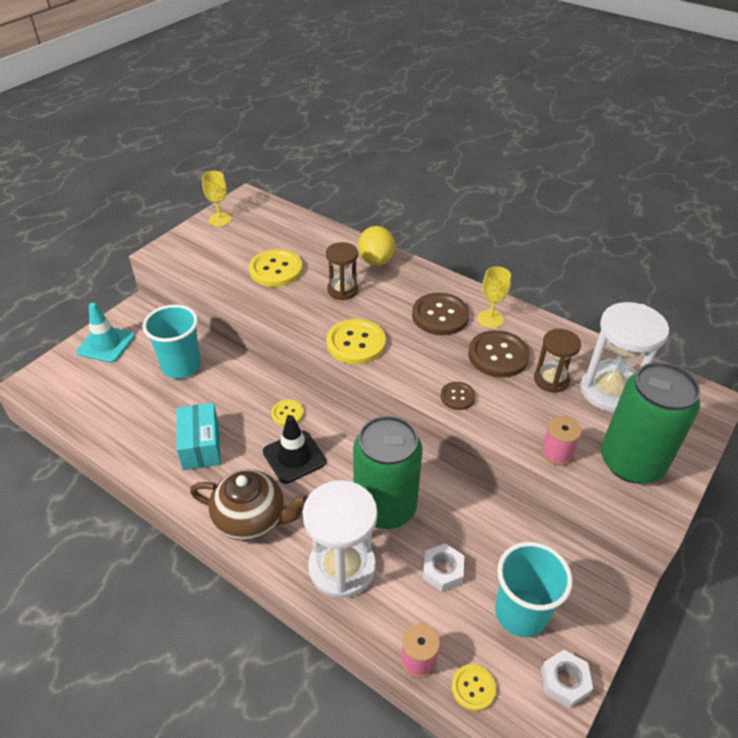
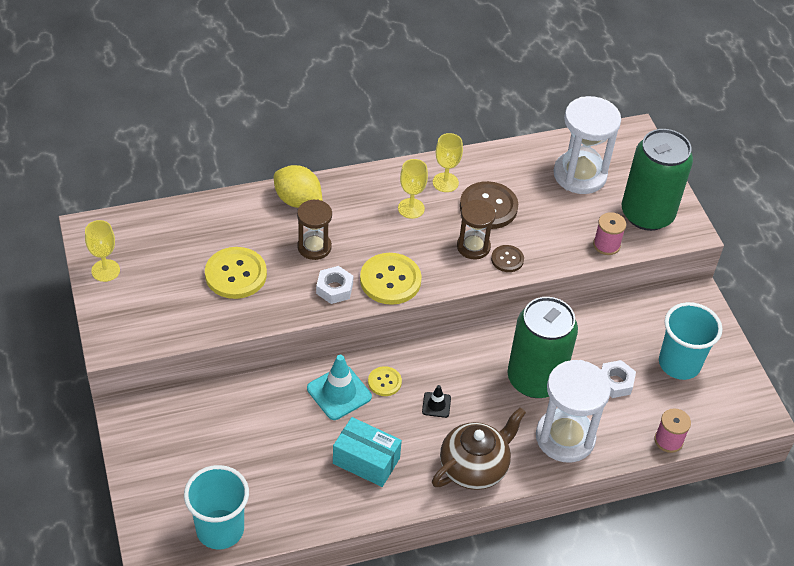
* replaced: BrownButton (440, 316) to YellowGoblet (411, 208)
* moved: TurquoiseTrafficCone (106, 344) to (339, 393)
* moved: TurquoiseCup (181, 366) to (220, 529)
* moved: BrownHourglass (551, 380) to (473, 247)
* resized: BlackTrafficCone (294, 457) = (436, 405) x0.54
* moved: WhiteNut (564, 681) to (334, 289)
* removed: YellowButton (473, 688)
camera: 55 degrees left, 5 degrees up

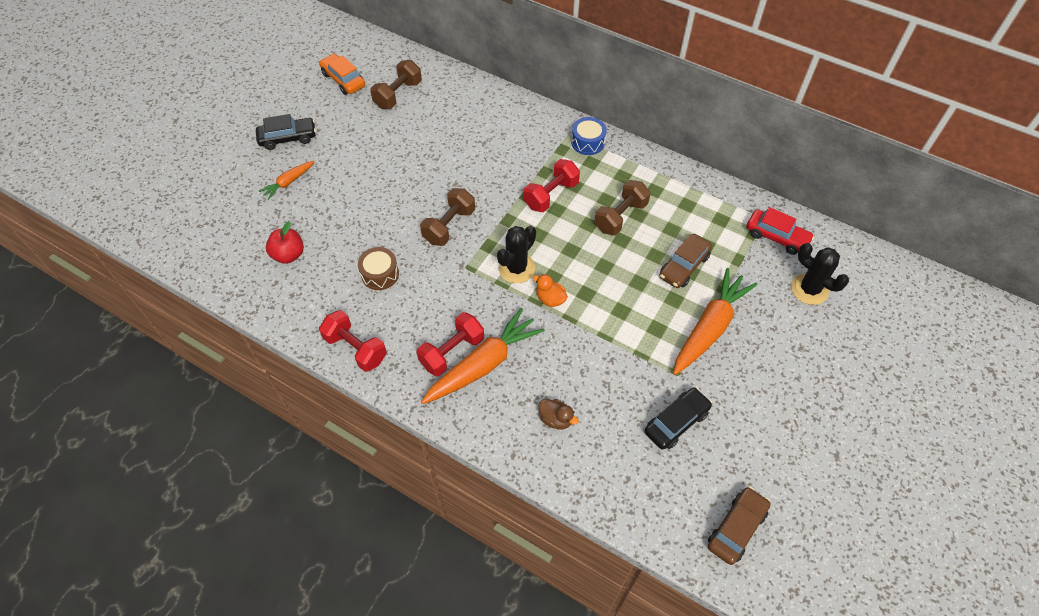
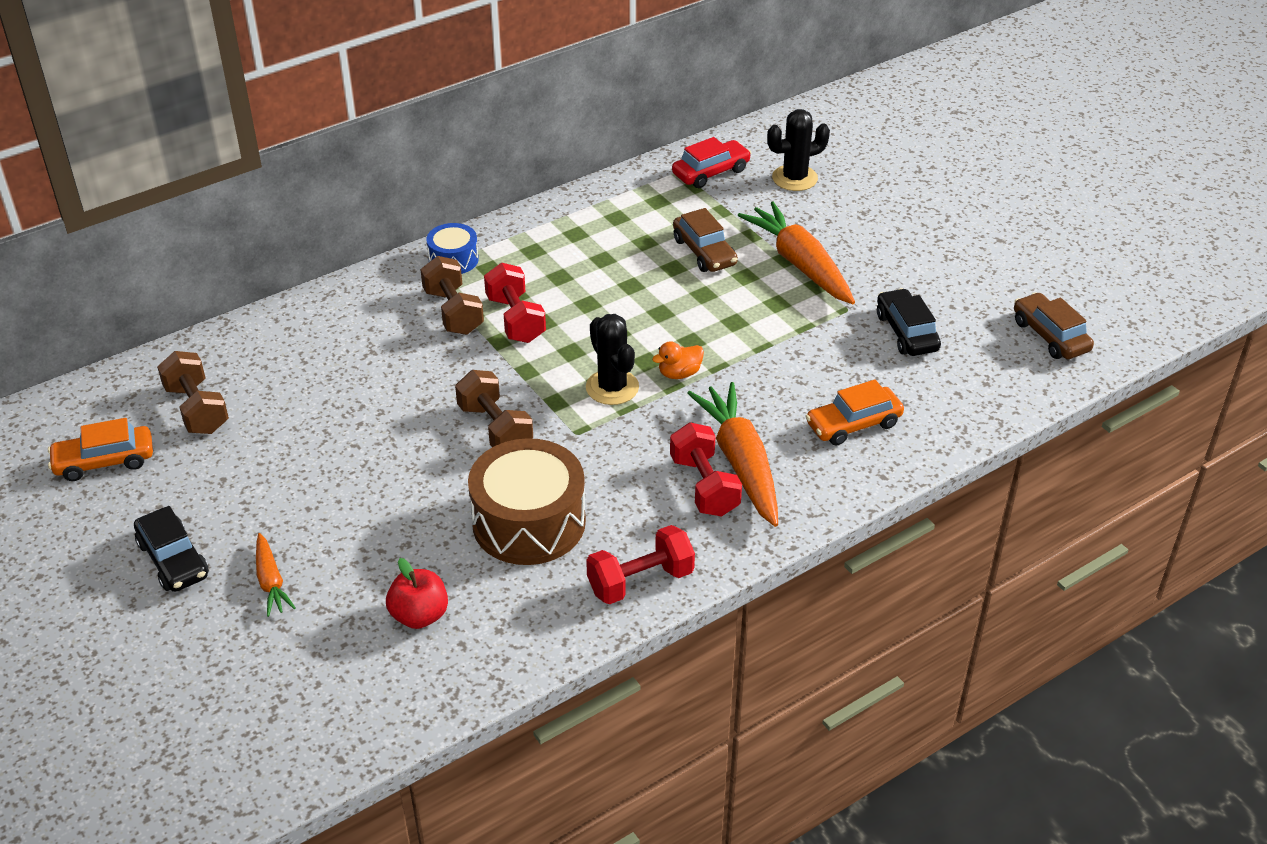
* turned: BlackCar (288, 138) = (173, 560) 135 degrees clockwise
* moved: BrownDumbbell (620, 217) to (453, 312)
* resized: BrownDrum (380, 274) = (529, 522) x1.90
* replaced: BrownDuck (556, 419) to OrangeCar (853, 424)
camera: 65 degrees left, 15 degrees down

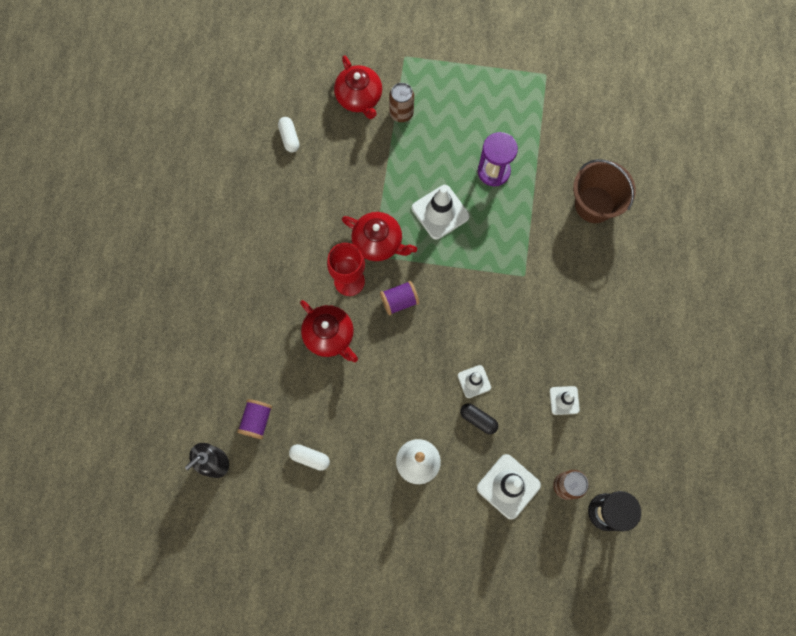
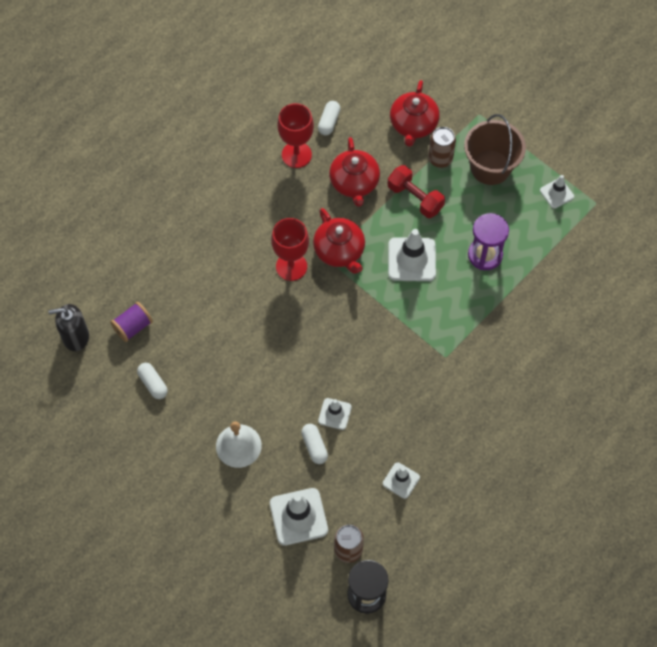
* moved: BrownBucket (594, 204) to (490, 167)
* removed: PurpleSpool (399, 301)
* moved: RedTeapot (330, 336) to (354, 183)
* recoloured: BlackCapsule (478, 419) to WhiteCapsule (314, 446)
* added: RedGoblet (296, 155)
* added: RedDumbbell (415, 198)
* added: WhiteTrafficCone (556, 193)
camera: 35 degrees right, 10 degrees down

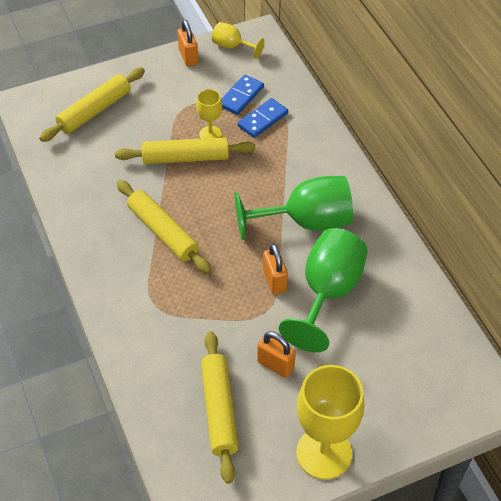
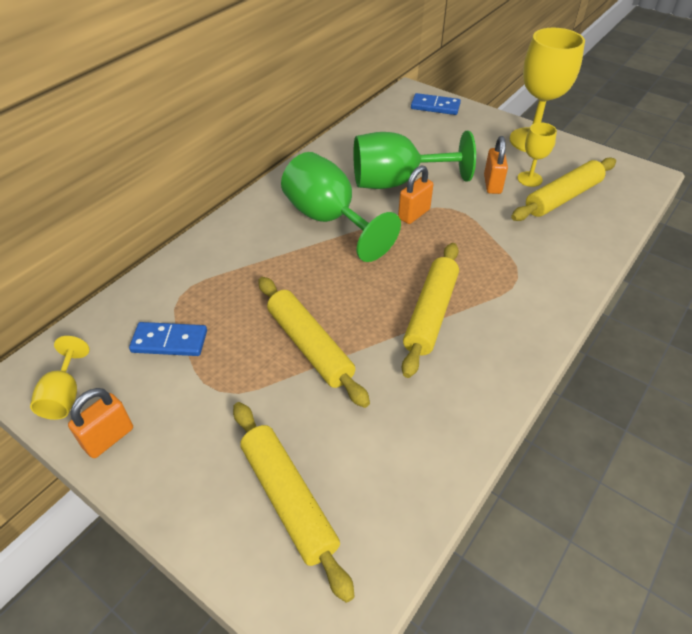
* turned: YellowRollingPin (95, 111) = (288, 499) 45 degrees clockwise
* moved: YellowGoblet (210, 134) to (529, 179)
* moved: BlueDomino (262, 120) to (435, 106)
camera: 120 degrees left, 5 degrees down

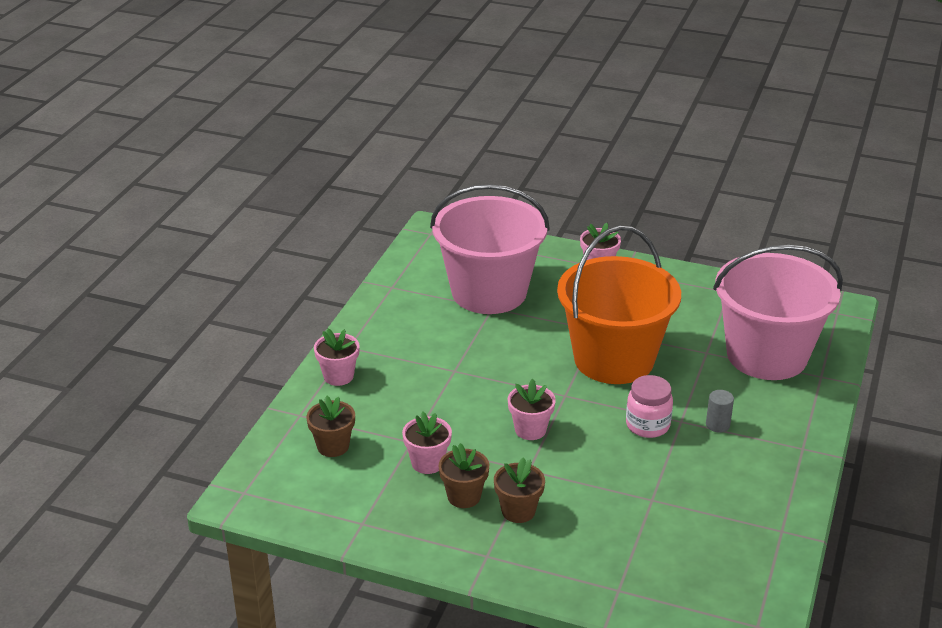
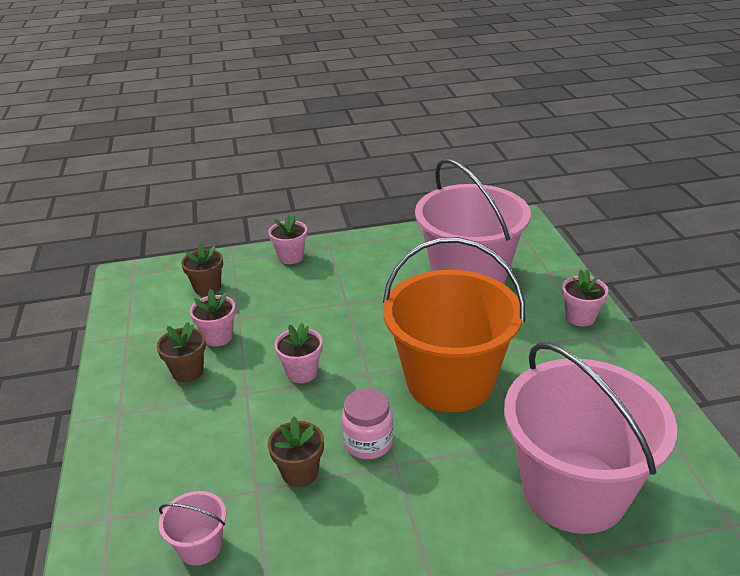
* removed: GreyCylinder (717, 425)
* moved: BrownFlowerPot (518, 511) to (300, 472)
* added: PinkBucket (200, 546)
camera: 60 degrees right, 0 degrees up

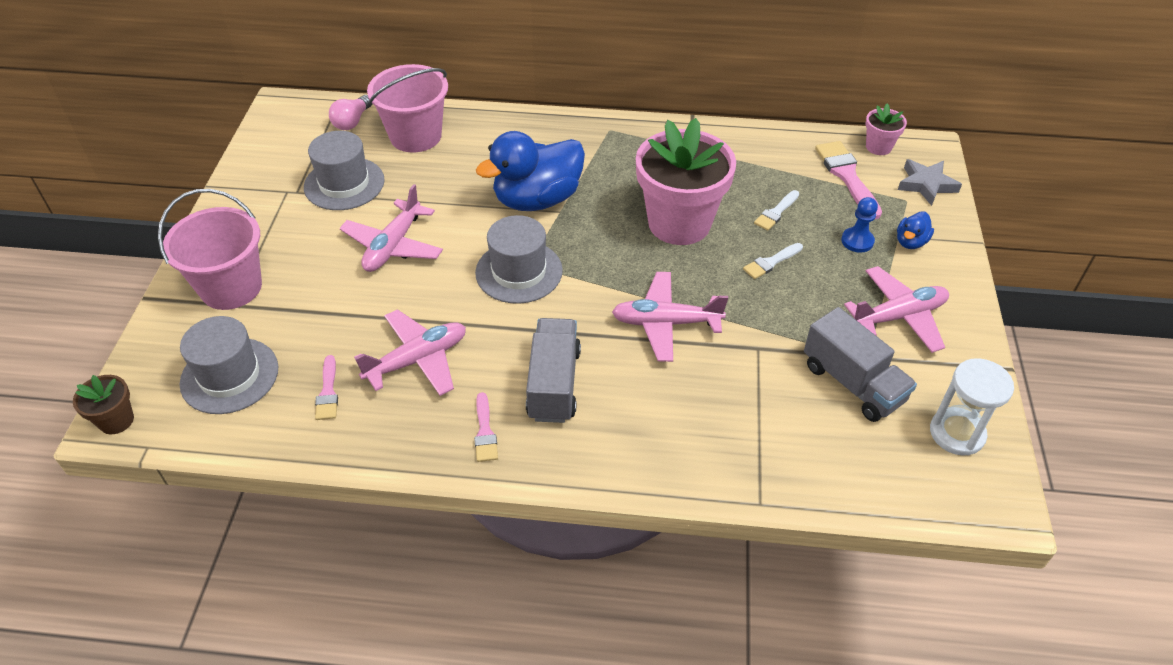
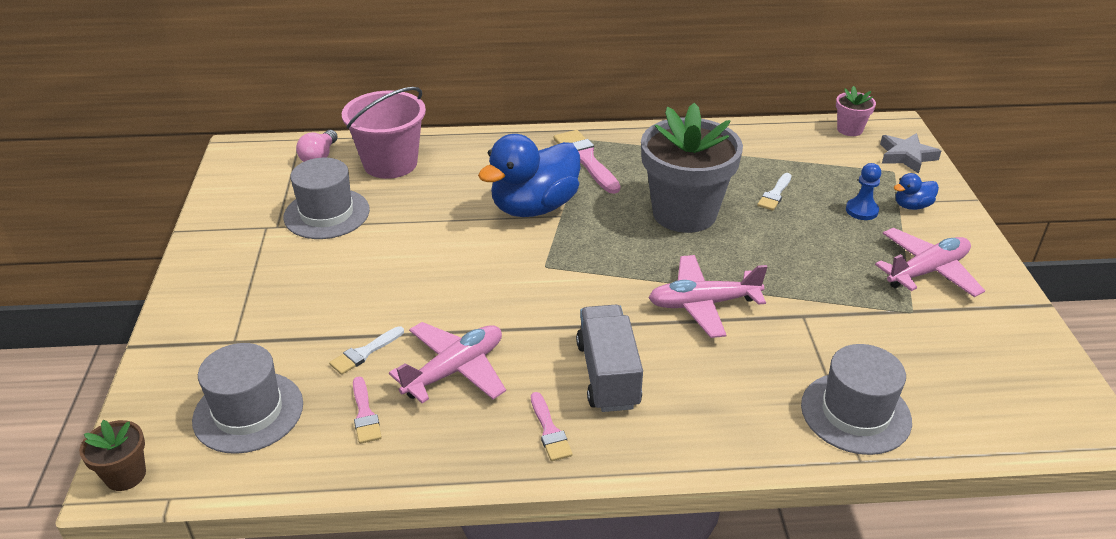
* recoloured: PinkFlowerPot (679, 223) to GreyFlowerPot (684, 213)
* moved: PinkBrush (847, 176) to (586, 160)
* removed: PinkPlane (393, 246)
* removed: PinkBucket (231, 287)
* turned: BlueDuck (910, 242) = (912, 206) 45 degrees clockwise
* moved: GreyHat (519, 271) to (855, 413)
* moved: WhiteBrush (771, 262) to (365, 352)
* removed: GreyTruck (852, 383)
* removed: WhiteHourglass (957, 433)
camera: 10 degrees left, 10 degrees down

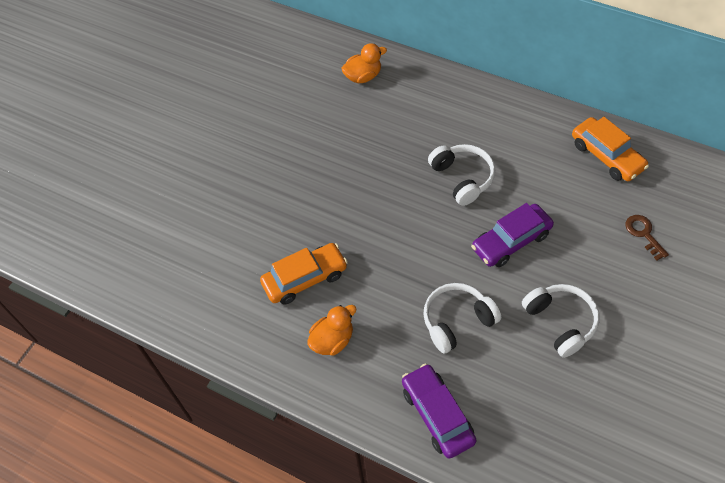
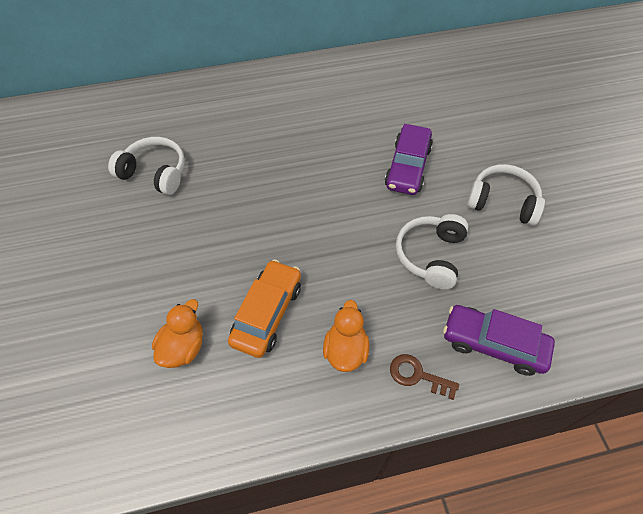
* moved: OrangeDuck (363, 76) to (183, 347)
* removed: OrangeCar (606, 156)
* moved: WhiteHeadphones (462, 178) to (155, 173)
* moved: BrownKey (643, 234) to (417, 375)
camera: 45 degrees left, 0 degrees up

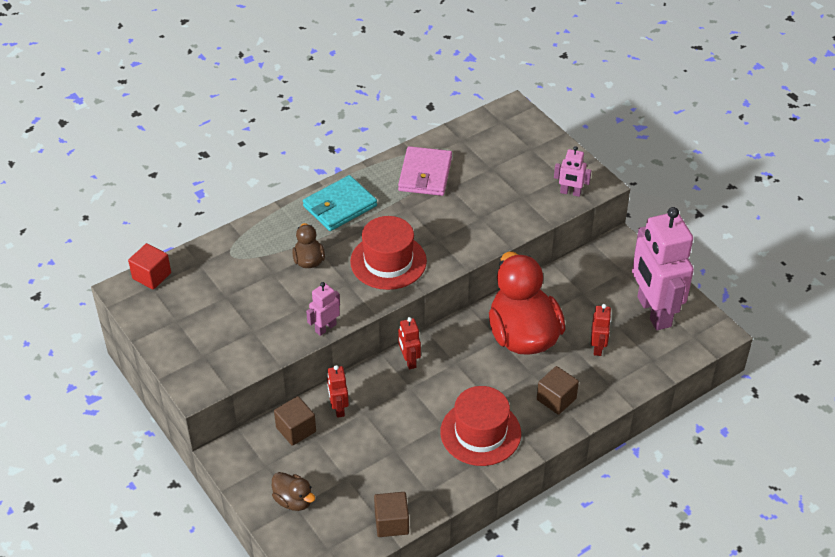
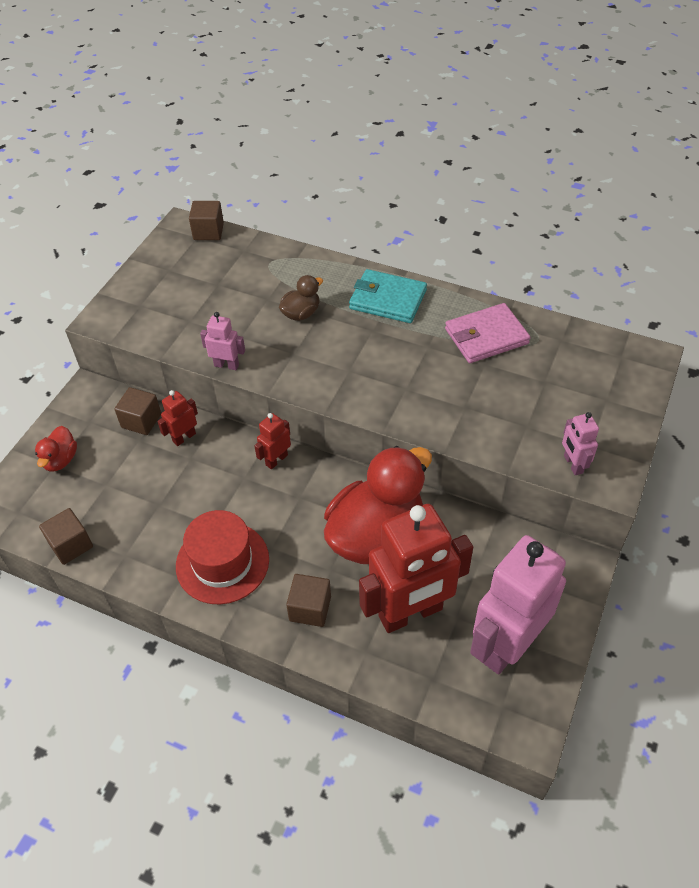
* removed: RedHat (388, 261)
* recoloured: RedCube (152, 276) to BrownCube (208, 231)
* resized: RedRobot (598, 347) = (411, 613) x2.28
* recoloured: BrownDuck (293, 500) to RedDuck (60, 460)
camera: 60 degrees right, 5 degrees up

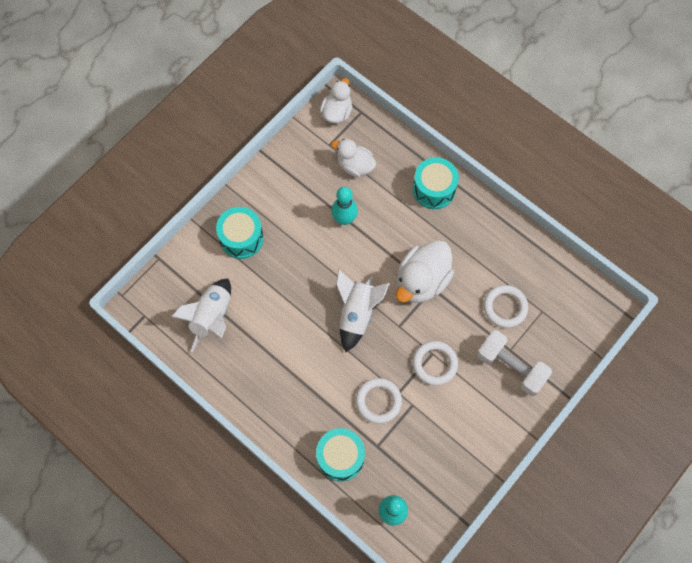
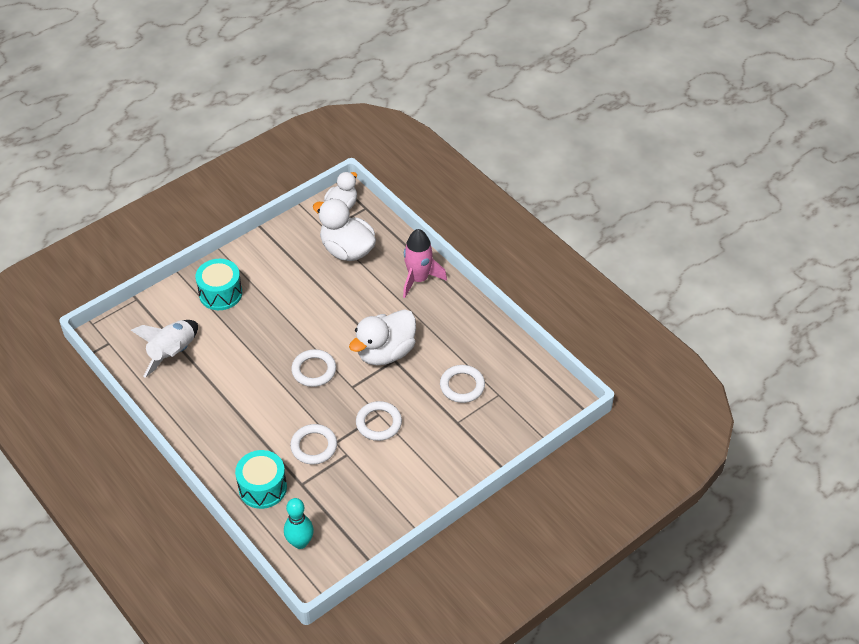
* resized: WhiteDuck (355, 166) = (347, 250) x1.57
* replaced: TurquoiseDrum (434, 189) to PinkRocket (418, 279)
* removed: TurquoiseBowlingPin (344, 219)
* replaced: WhiteRocket (357, 313) to WhiteRing (314, 370)
* removed: WhiteDumbbell (511, 367)
camera: 10 degrees right, 20 degrees down

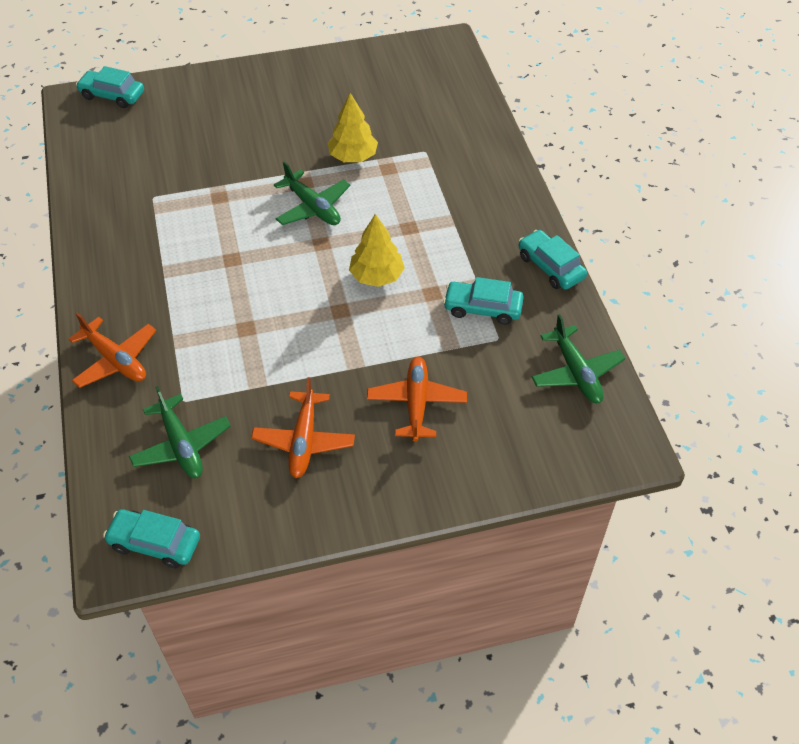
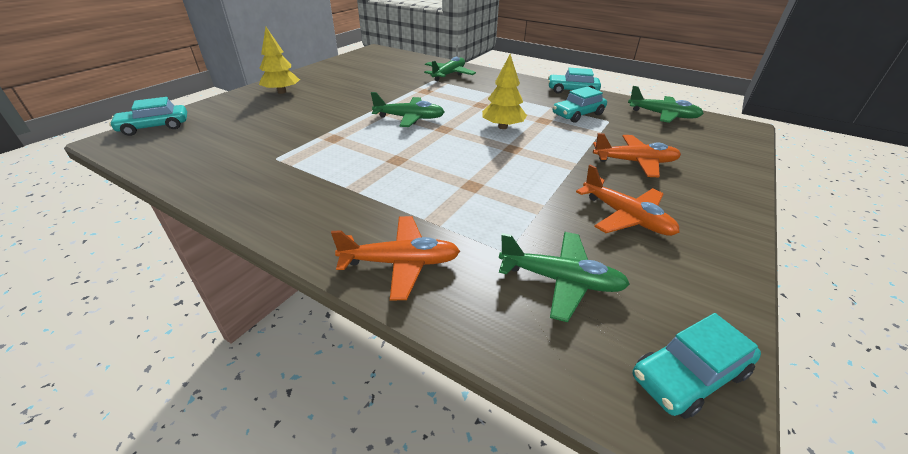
* moved: YellowTree (353, 156) to (282, 92)
* turned: OrangePlane (416, 403) = (635, 162) 135 degrees clockwise
* added: GreenPlane (449, 74)
camera: 45 degrees left, 15 degrees down

